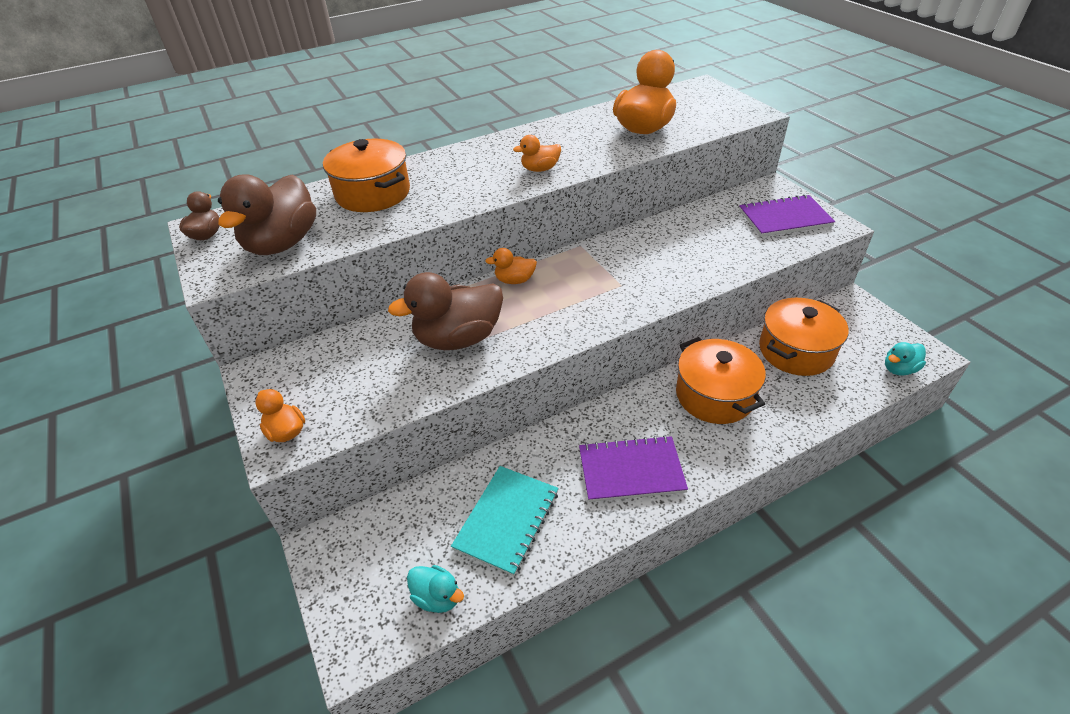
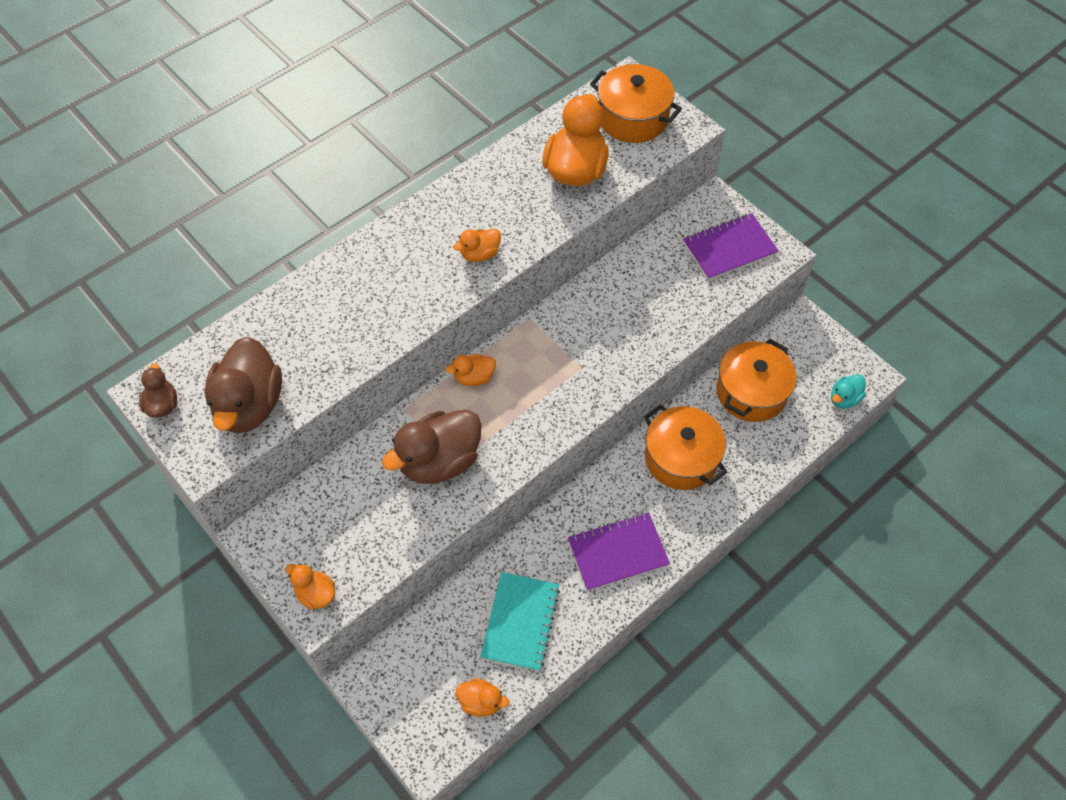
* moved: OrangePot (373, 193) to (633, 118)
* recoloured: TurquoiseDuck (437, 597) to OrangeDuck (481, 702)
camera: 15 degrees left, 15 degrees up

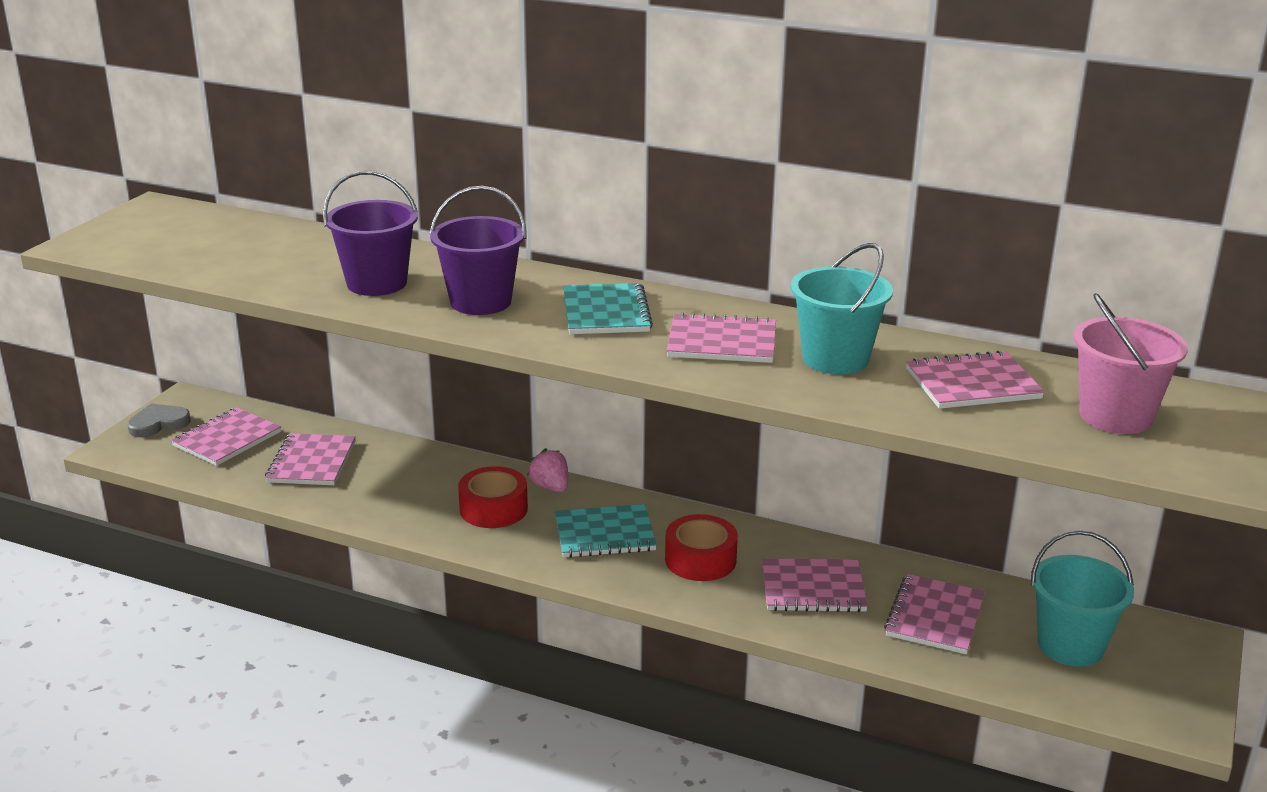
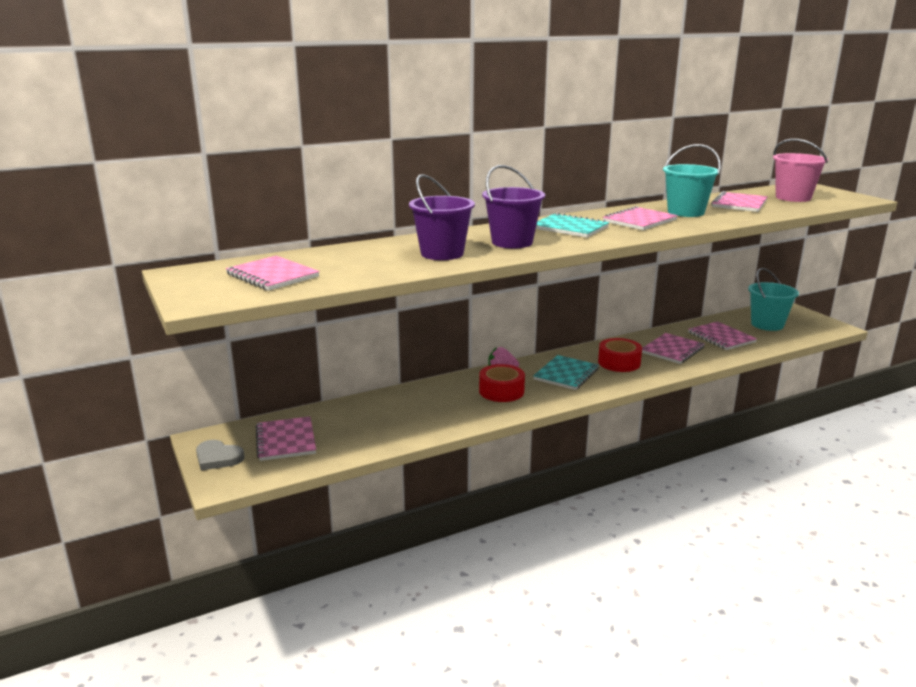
* turned: GreyHeart (158, 423) = (218, 458) 75 degrees counterclockwise
* moved: PinkNotebook (311, 462) to (272, 276)
camera: 50 degrees left, 5 degrees down

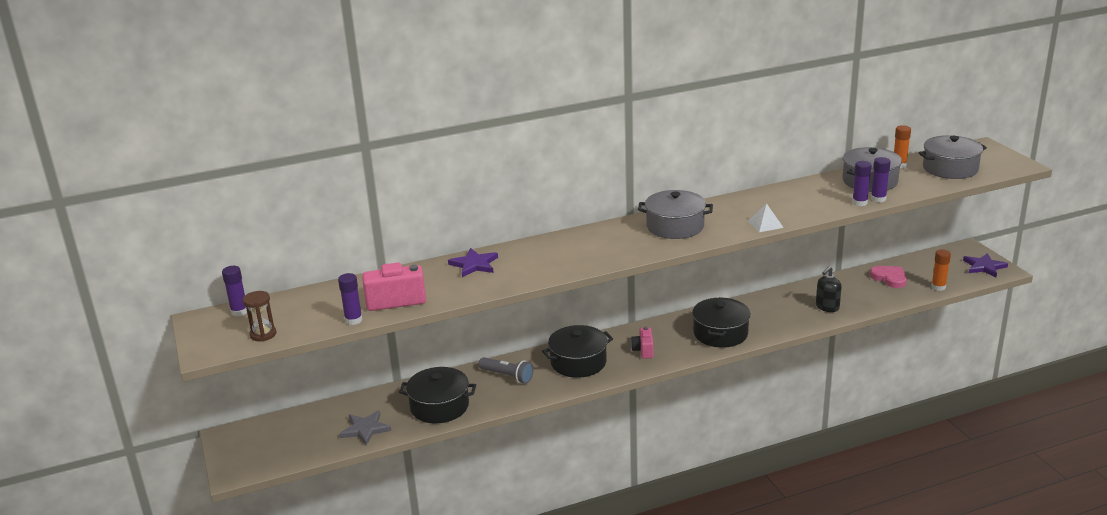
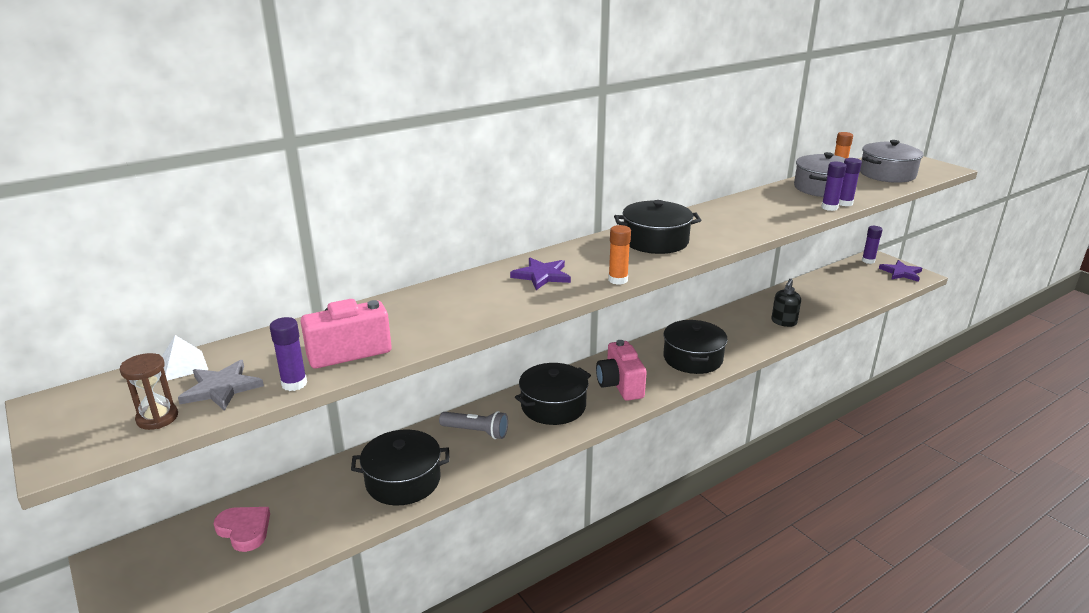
* recoloured: GreyPot (675, 226) to BlackPot (655, 241)
* moved: WhitePyramid (765, 224) to (183, 365)
* moved: PurpleStar (474, 265) to (541, 275)
* moved: OrangeGlueStick (938, 287) to (618, 280)
* moved: PurpleGlueStick (239, 311) to (868, 261)
* moved: PinkHeart (889, 278) to (244, 530)
* resized: PinkCamera (643, 350) = (620, 385) x1.67
* moved: GreyStar (365, 429) to (221, 388)
camera: 15 degrees left, 0 degrees up

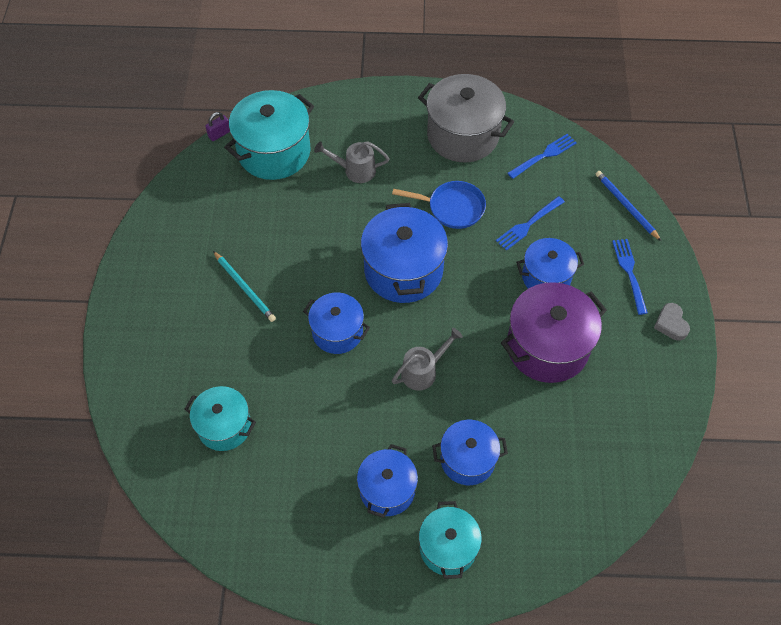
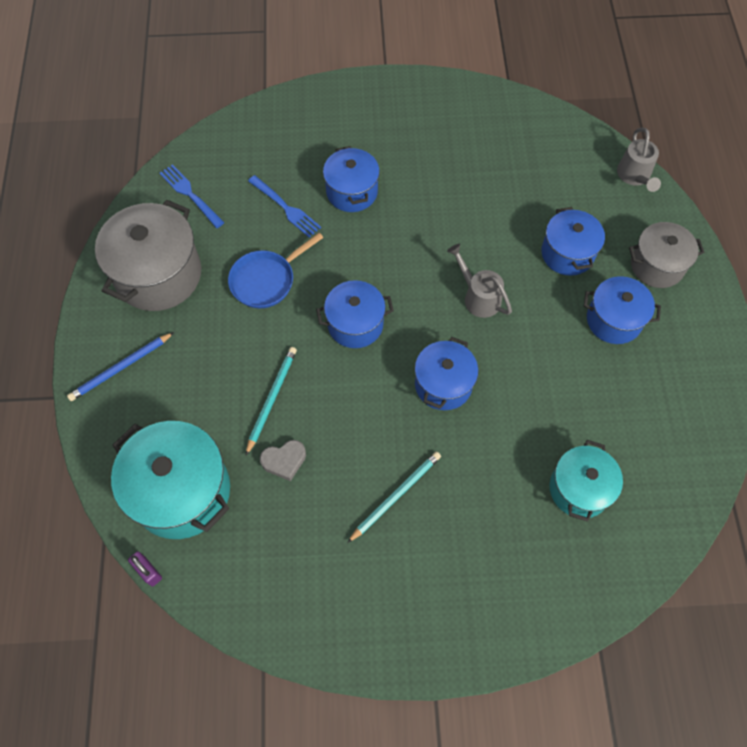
* moved: GreyWateringCan (355, 170) to (634, 176)
* moved: BluePencil (626, 206) to (121, 368)
* turned: BluePan (452, 208) = (266, 280) 135 degrees counterclockwise
* resized: BluePot (403, 270) = (355, 324) x0.62
* removed: BlueFork (629, 273)
* removed: PurplePot (547, 347)
* moved: GreyHeart (671, 324) to (284, 461)
* recoloured: TurquoisePot (448, 547) to GreyPot (657, 265)
* added: TurquoisePencil (271, 399)
camera: 95 degrees left, 5 degrees up

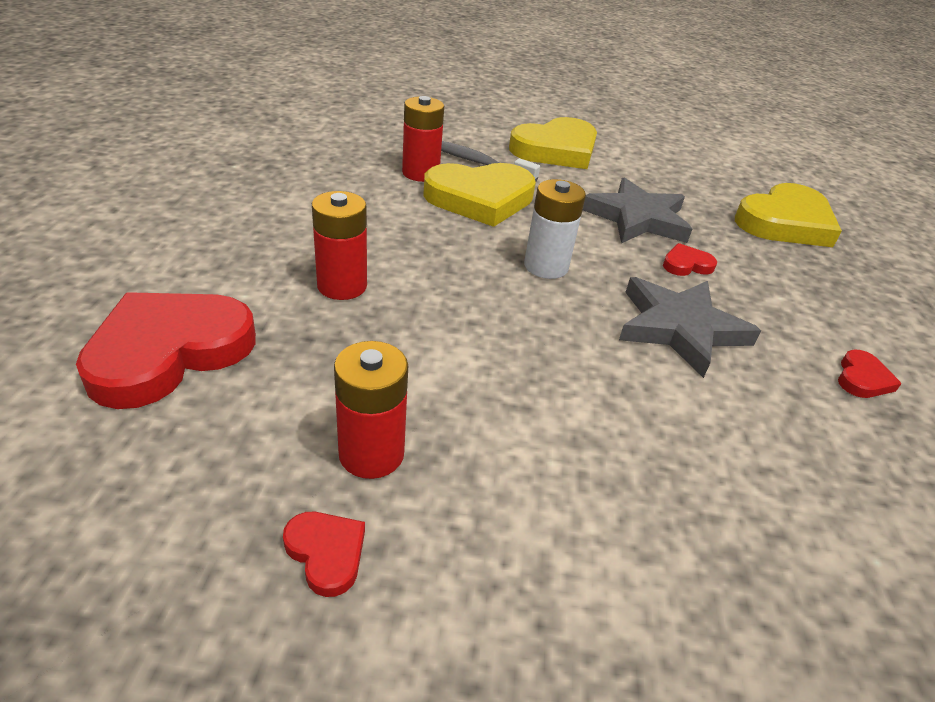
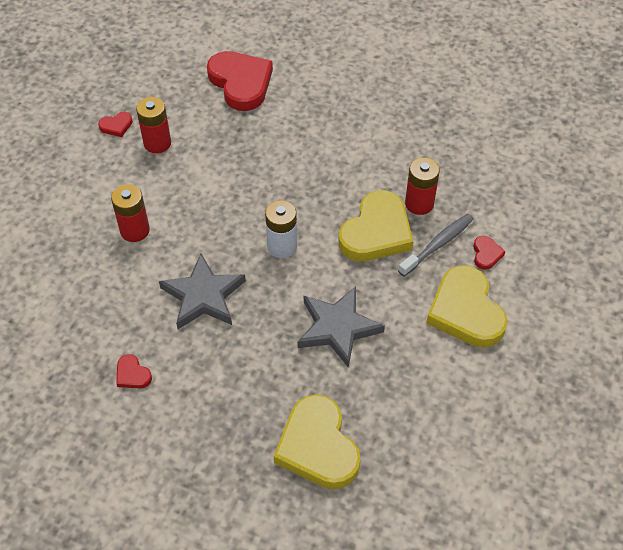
* turned: YellowHeart (480, 199) = (376, 232) 150 degrees counterclockwise
* moved: RedBattery (342, 286) to (135, 230)
* moved: RedHeart (686, 264) to (486, 254)
camera: 110 degrees right, 15 degrees up

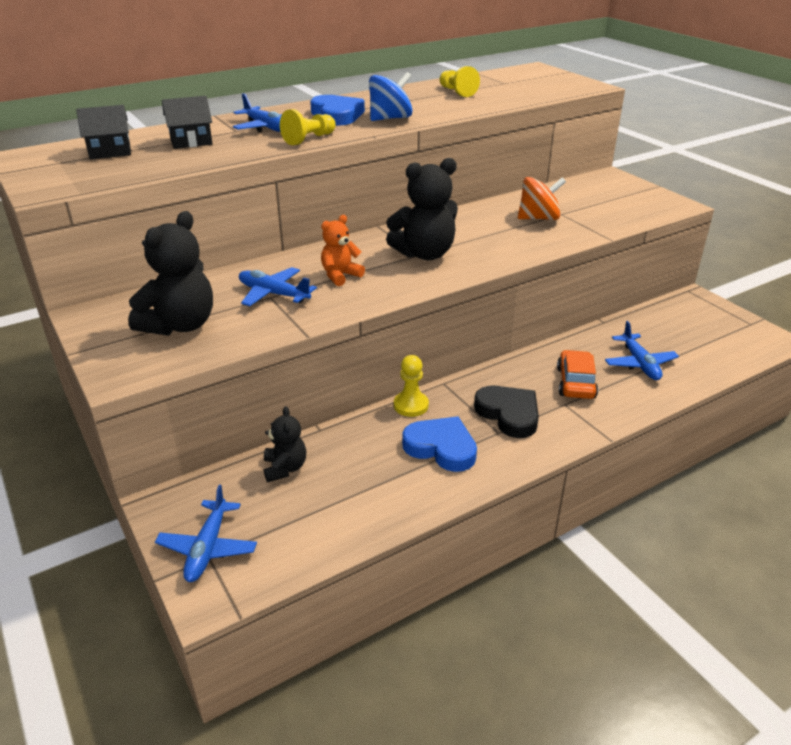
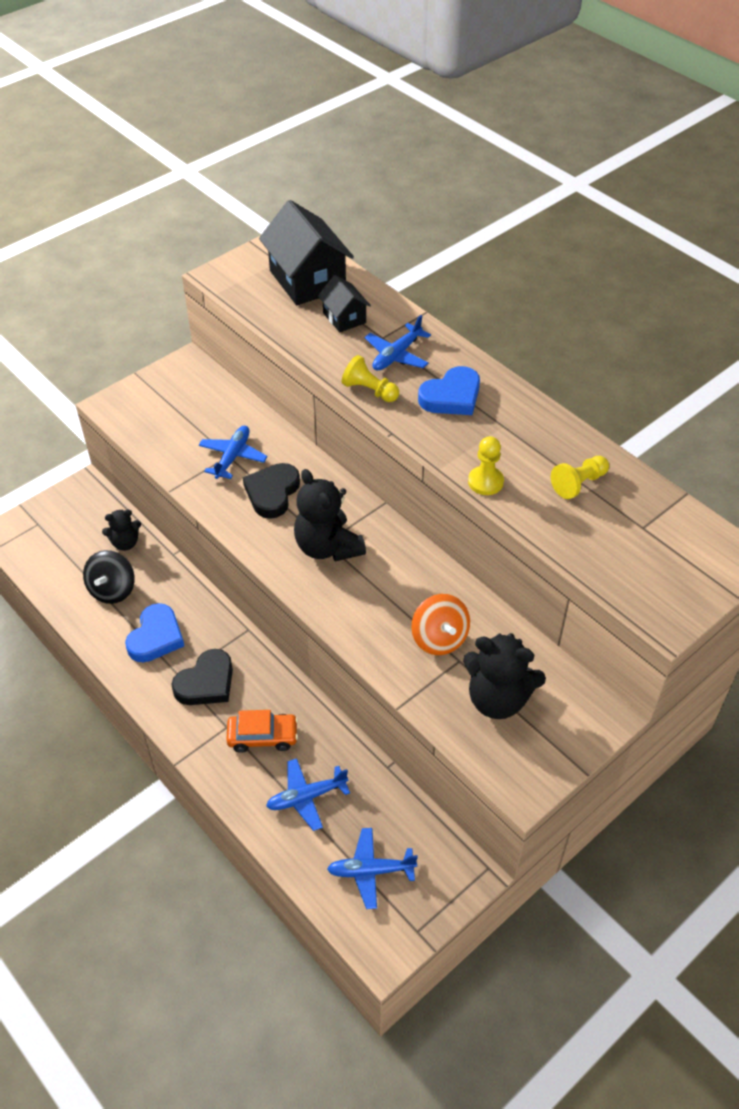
* removed: BlueSpinningTop (390, 118)
* resized: BlackHouse (110, 152) = (307, 280) x1.86
* moved: BlackTeddyBear (180, 325) to (497, 699)
* replaced: OrangeTeddyBear (340, 275) to BlackHeart (272, 493)
* moved: YellowPawn (411, 405) to (485, 482)
* moved: BluePlane (207, 548) to (370, 871)
* added: BlackSpinningTop (112, 590)
camera: 80 degrees right, 15 degrees up

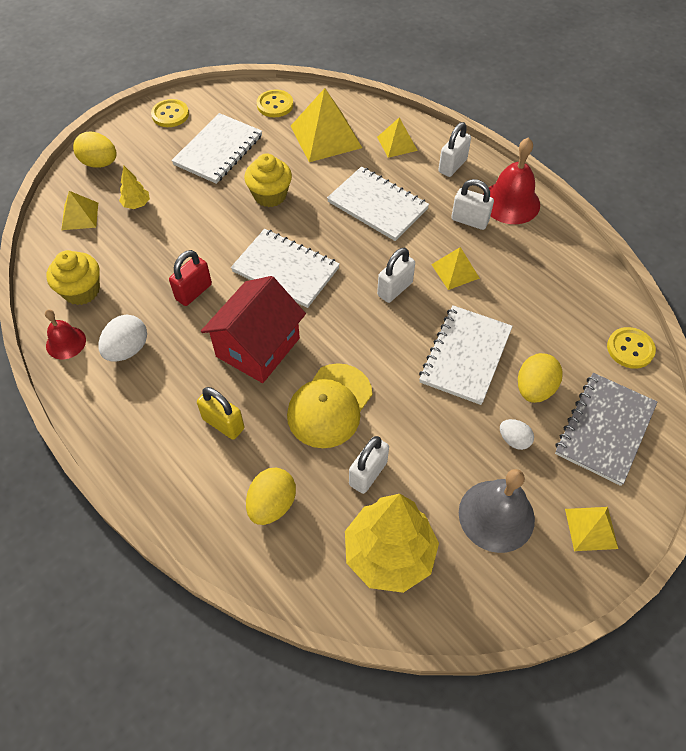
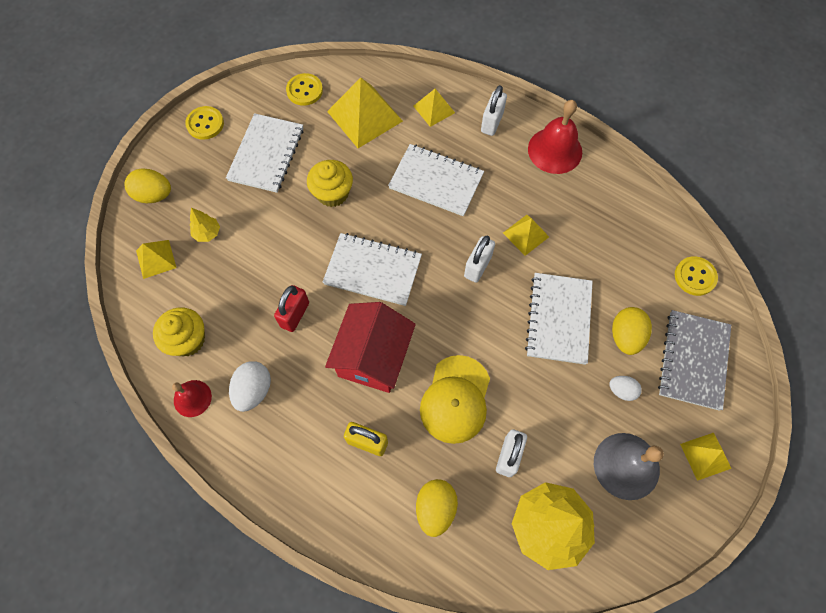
* removed: WhitePadlock (469, 220)
camera: 15 degrees left, 10 degrees up

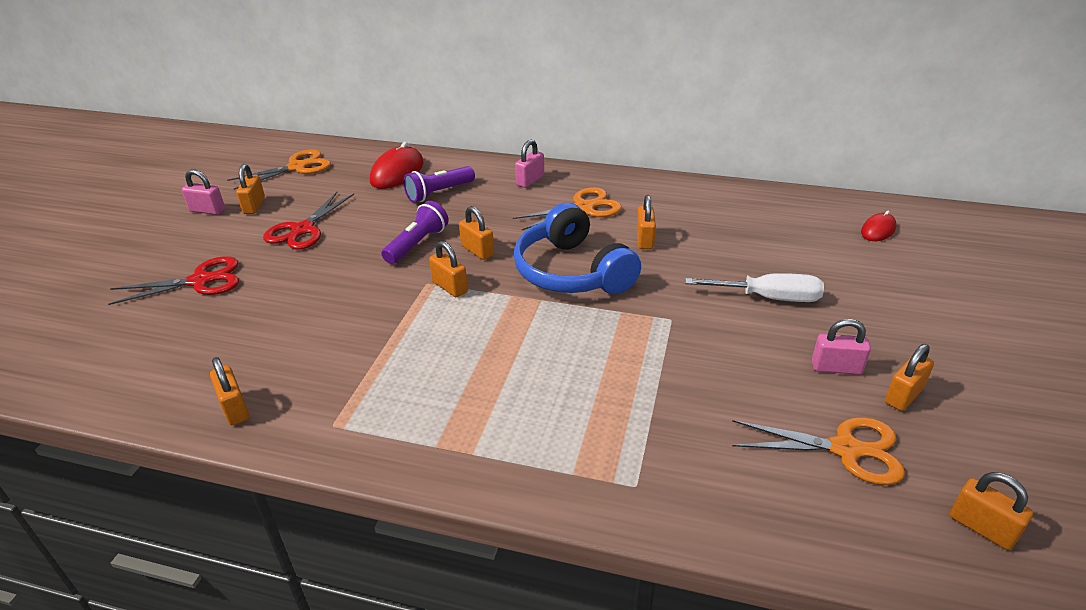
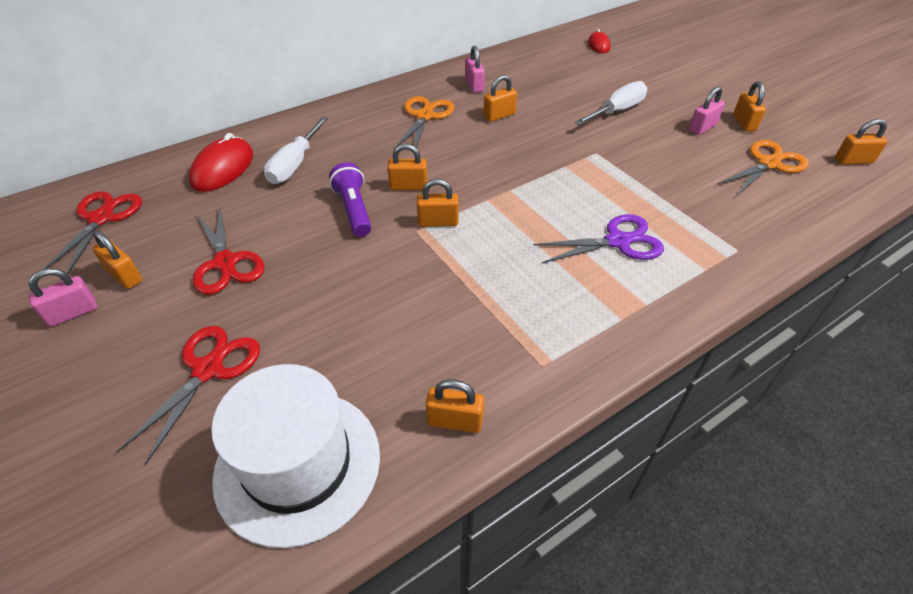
* moved: PinkPadlock (530, 180) to (474, 85)
* turned: RedMouse (397, 172) = (223, 168) 45 degrees clockwise
* recoloured: OrangeScissors (297, 167) to RedScissors (101, 219)
* replaced: PurpleFlashlight (439, 193) to WhiteScrewdriver (295, 164)
* turned: OrangePadlock (645, 240) = (499, 115) 75 degrees counterclockwise
* removed: BlueHeadphones (572, 272)
* added: PurpleScissors (617, 241)
* added: WhiteHat (298, 464)
camera: 50 degrees left, 10 degrees up

